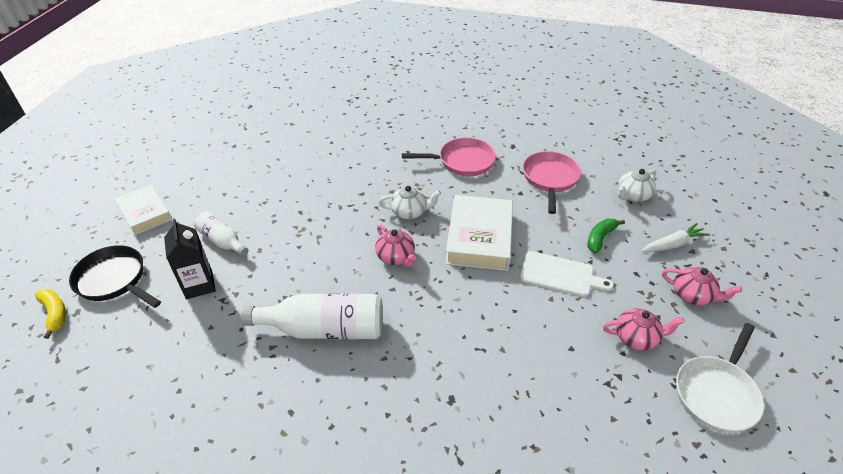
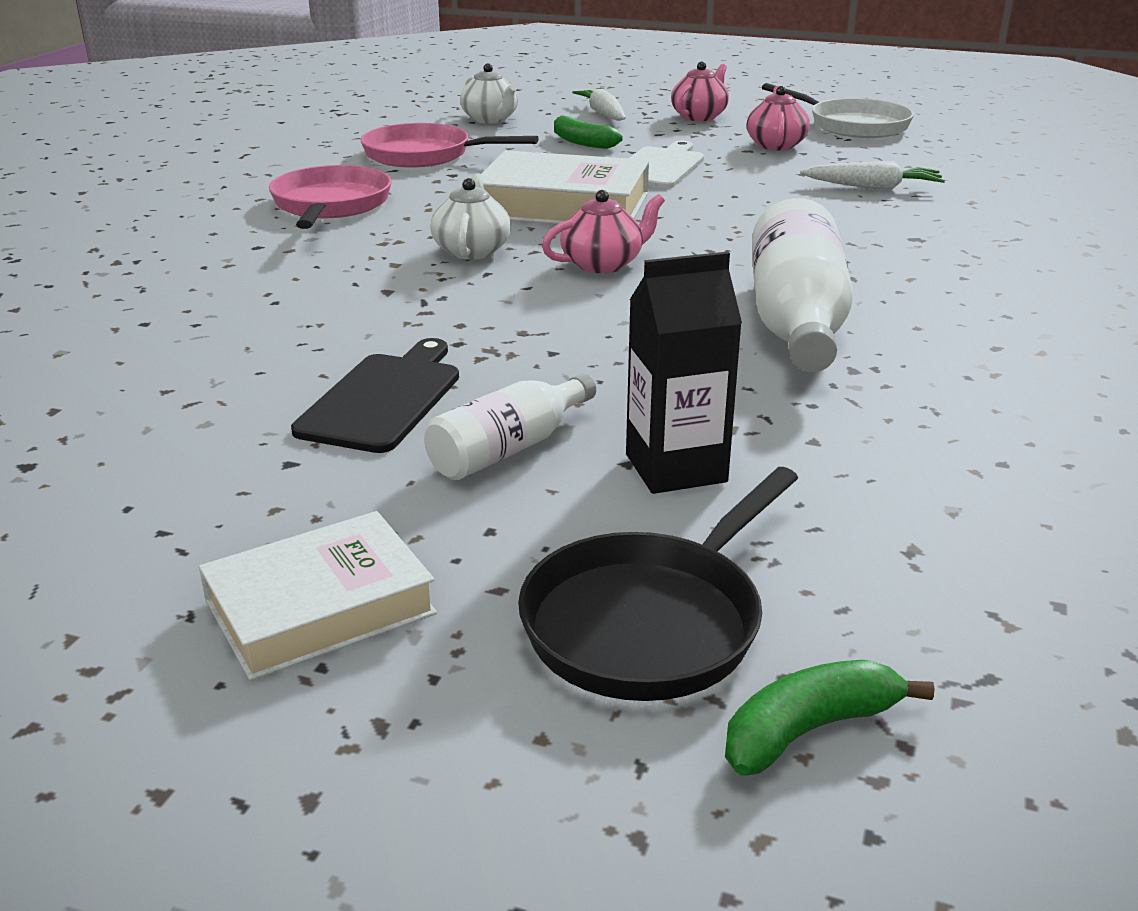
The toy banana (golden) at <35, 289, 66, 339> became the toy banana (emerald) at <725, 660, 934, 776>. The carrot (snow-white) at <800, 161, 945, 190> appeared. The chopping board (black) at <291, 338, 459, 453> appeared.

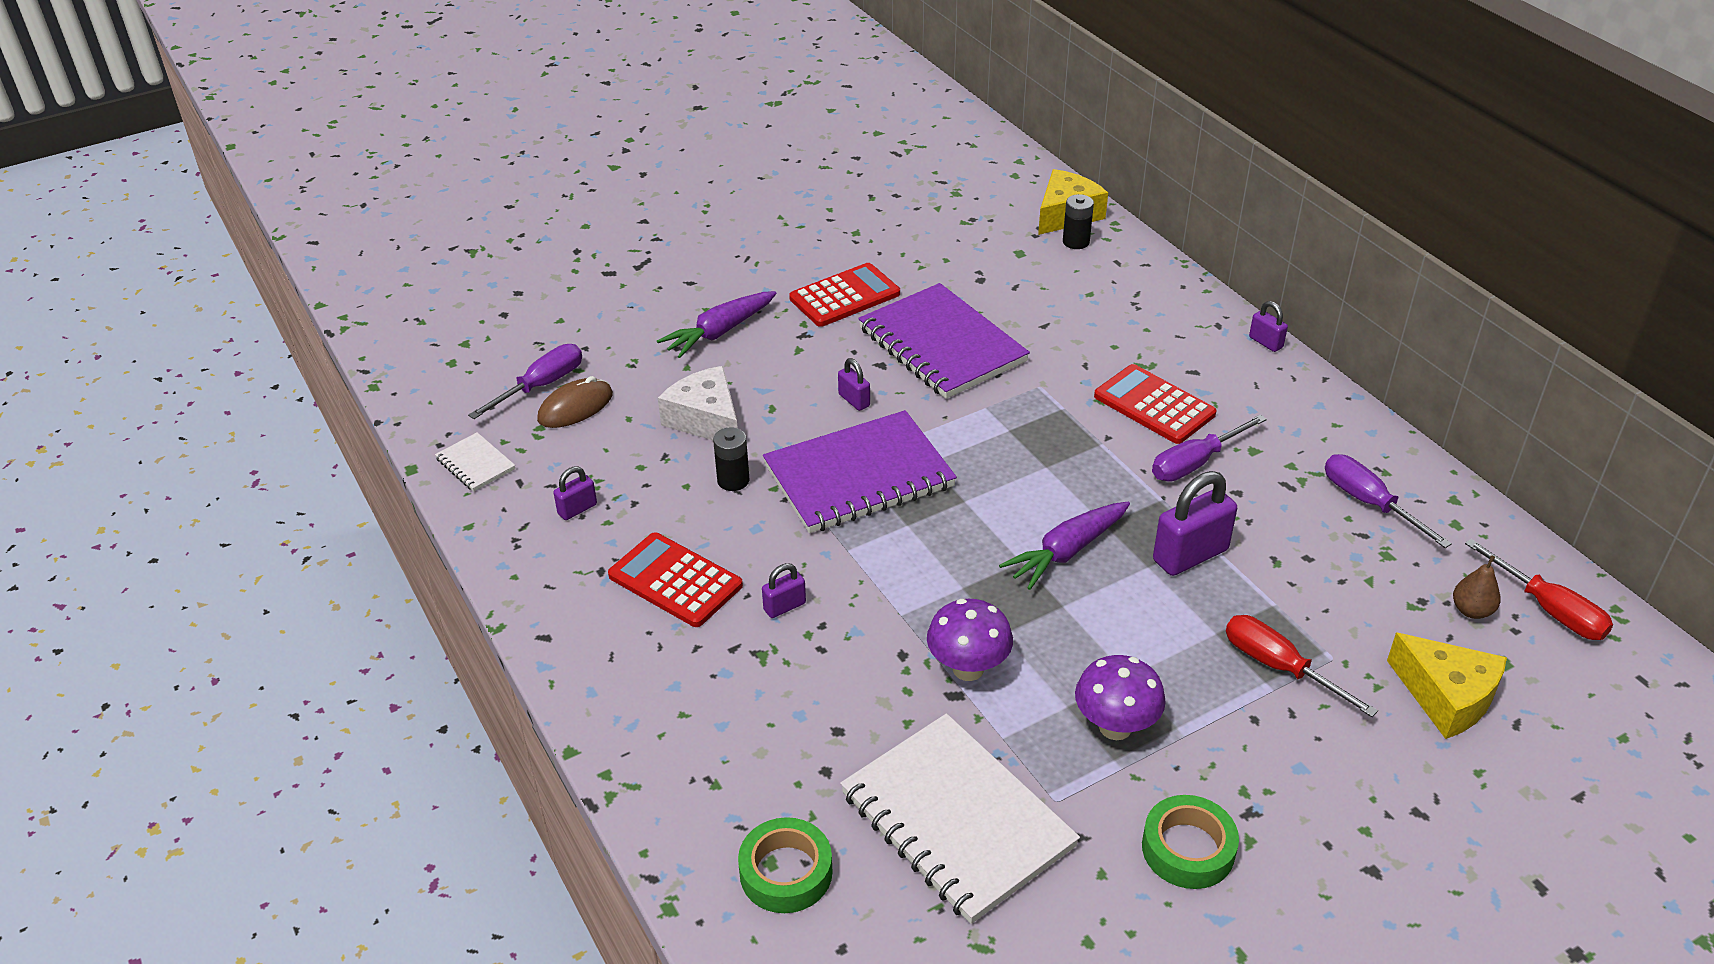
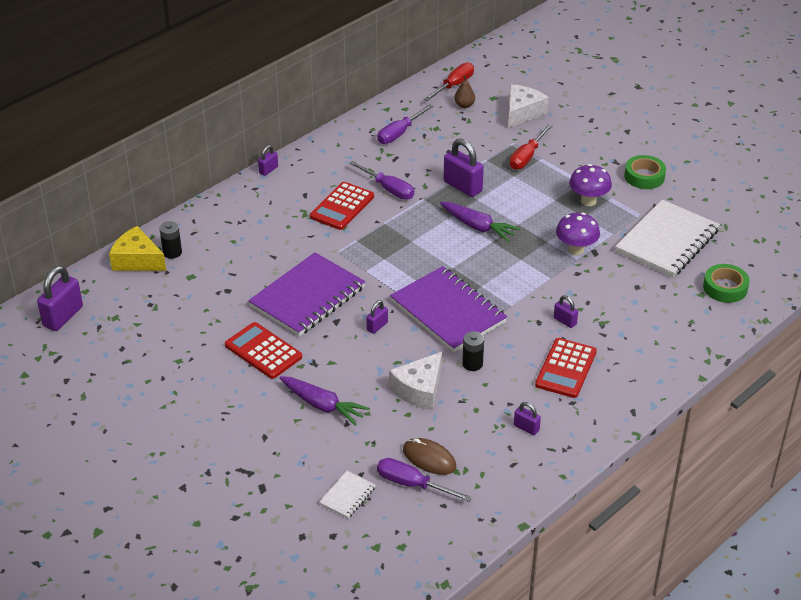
The notepad (snow-white) moved from <435, 432, 515, 492> to <319, 471, 375, 519>. The piece of cheese (golden) at <1387, 632, 1507, 739> became the piece of cheese (snow-white) at <508, 84, 549, 128>. The padlock (purple) at <37, 266, 83, 331> appeared.

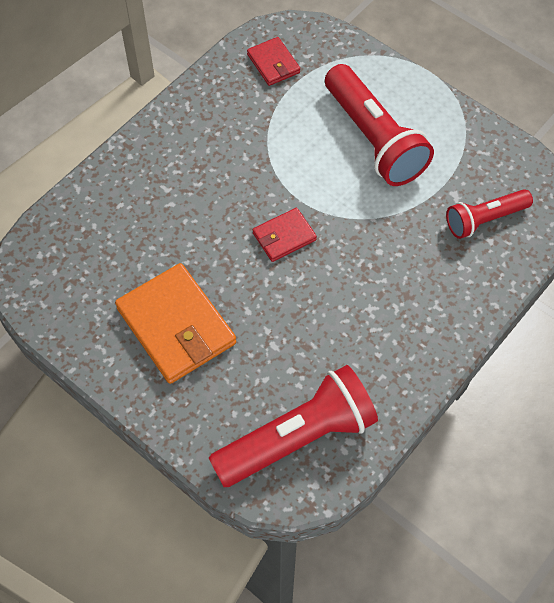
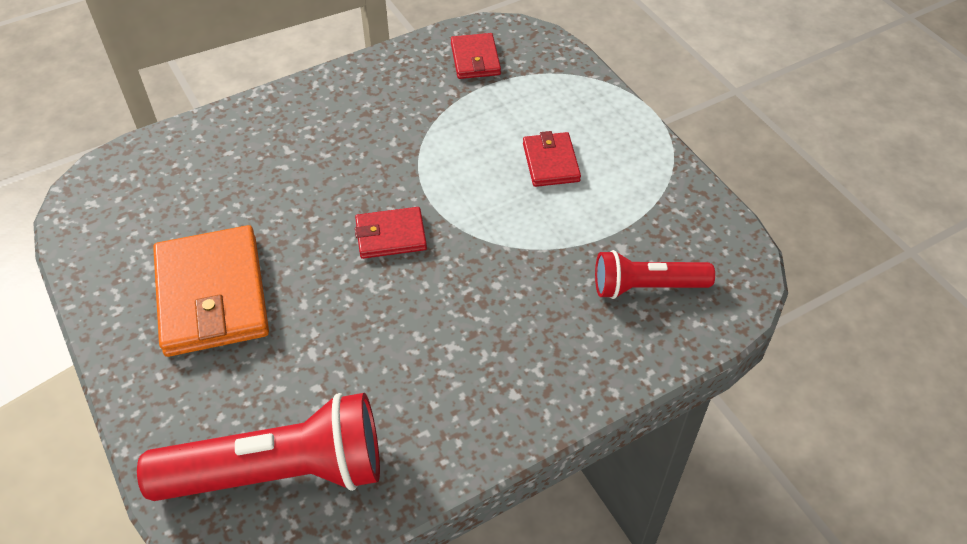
The torch (red) at <325, 64, 434, 186> was replaced by the card wallet (red) at <523, 131, 581, 187>.

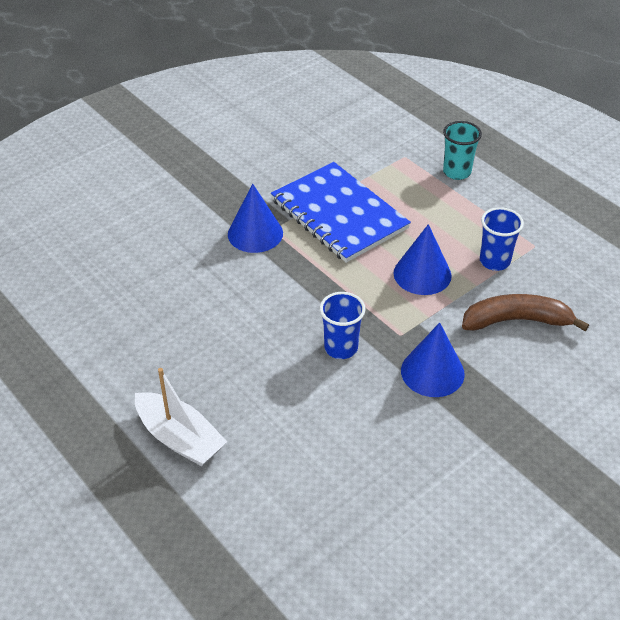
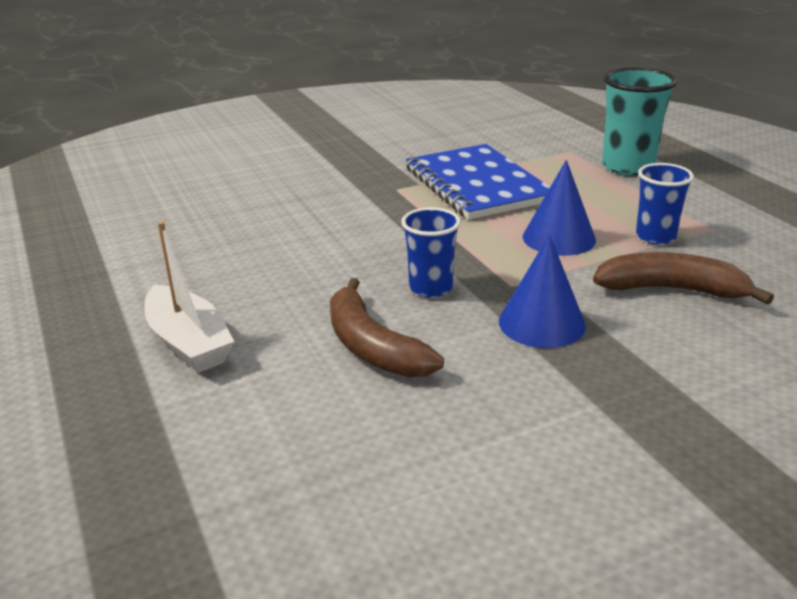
The cup (teal) at <443, 121, 482, 180> changed to 1.55 times the size. The cone (royal blue) at <228, 184, 283, 253> disappeared. The toy banana (brown) at <330, 278, 444, 377> appeared.

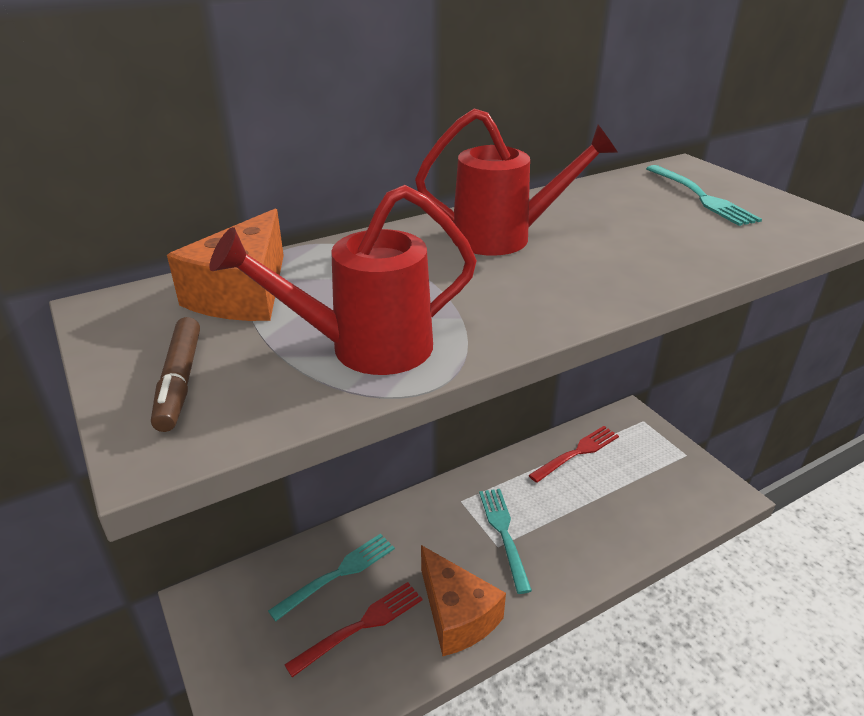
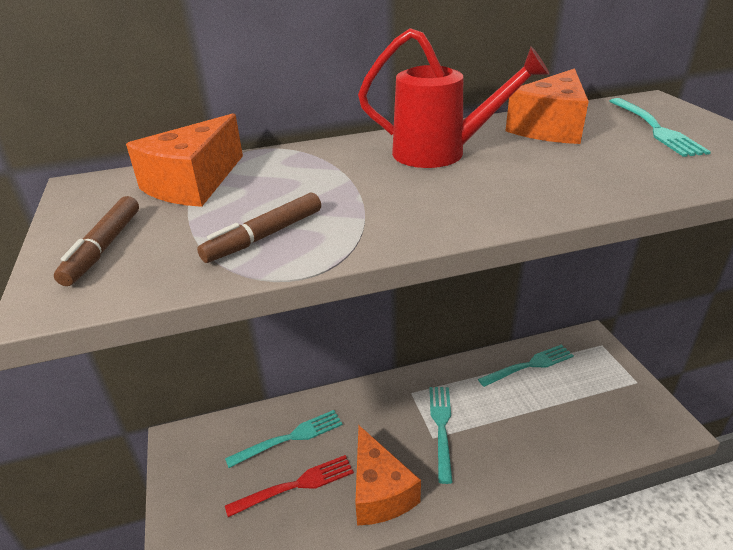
The sprinkling can (red) at <209, 185, 477, 375> was replaced by the marker pen (brown) at <197, 193, 321, 263>. The table fork (red) at <529, 426, 619, 483> became the table fork (teal) at <478, 344, 574, 387>. The piece of cheese (bright orange) at <506, 68, 589, 144> appeared.

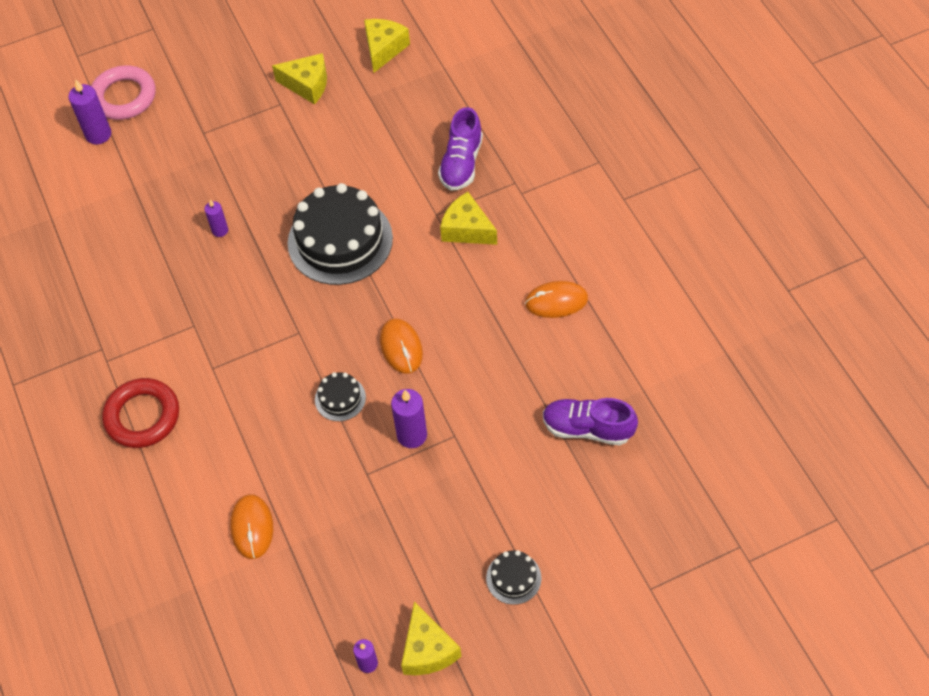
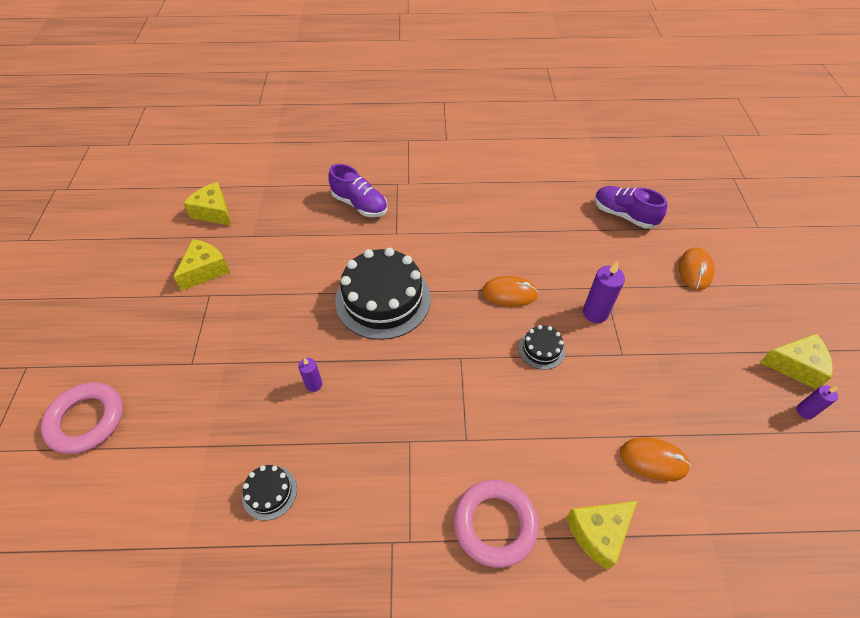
The wax candle (purple) at <68, 79, 111, 144> disappeared. The piece of cheese (golden) moved from <440, 192, 497, 245> to <566, 501, 637, 570>. The mouse (bright orange) moved from <525, 281, 588, 318> to <679, 247, 714, 290>. The torus (red) at <102, 378, 179, 448> became the torus (rosy) at <454, 480, 539, 568>. The lace-up shoe (purple) at <543, 398, 638, 445> turned 90 degrees clockwise. The cake (black) moved from <486, 550, 542, 605> to <242, 465, 297, 520>.

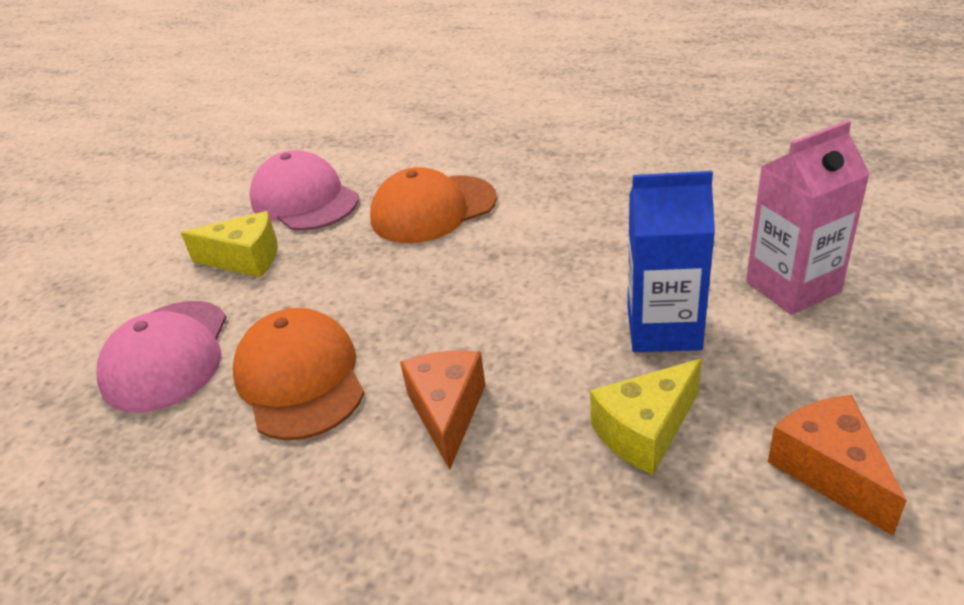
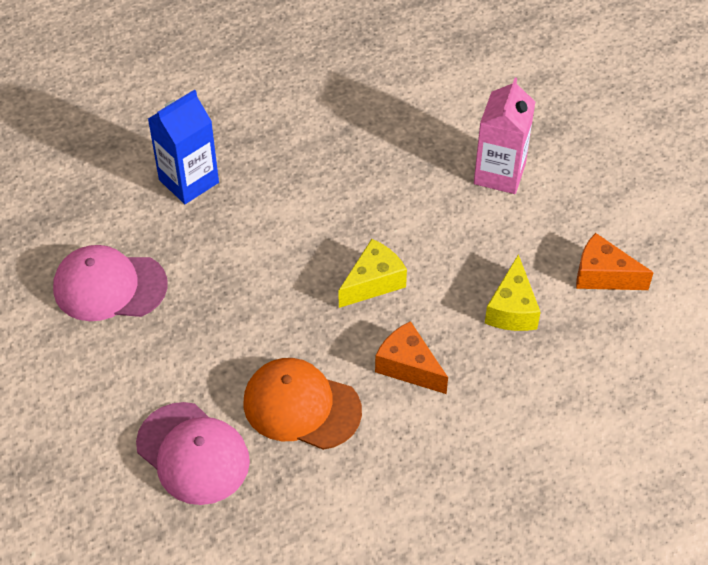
The cap (bright orange) at <370, 167, 497, 243> disappeared. The milk carton (royal blue) moved from <628, 171, 715, 352> to <148, 90, 219, 204>. The piece of cheese (golden) moved from <181, 211, 278, 277> to <338, 239, 407, 308>.

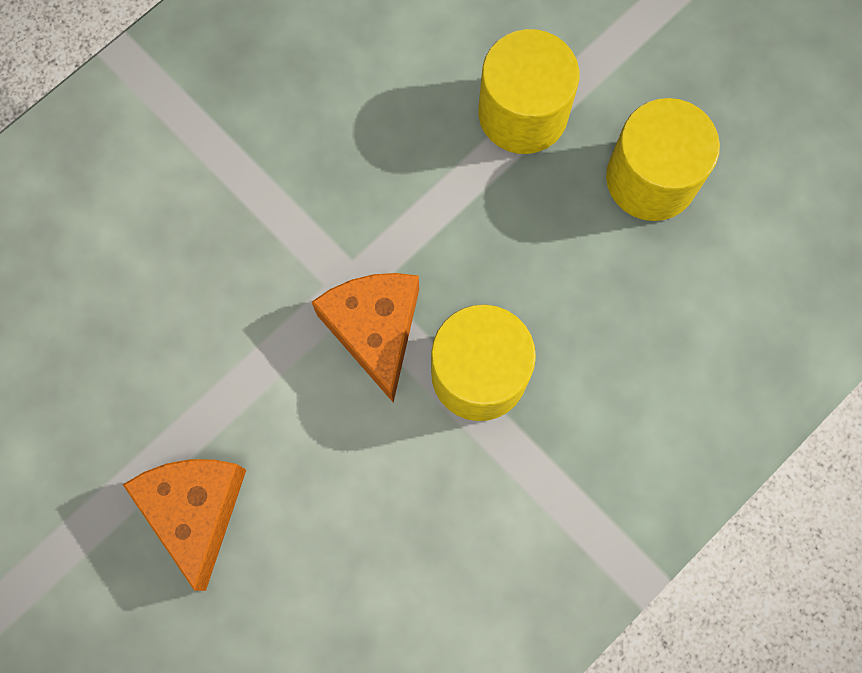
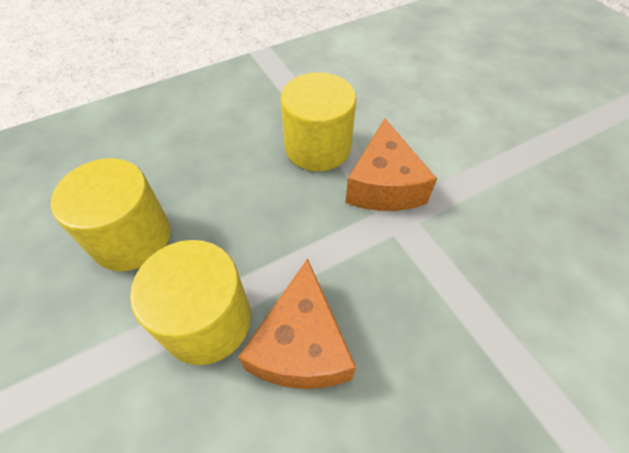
The piece of cheese (bright orange) moved from <123, 459, 246, 591> to <238, 258, 356, 389>.

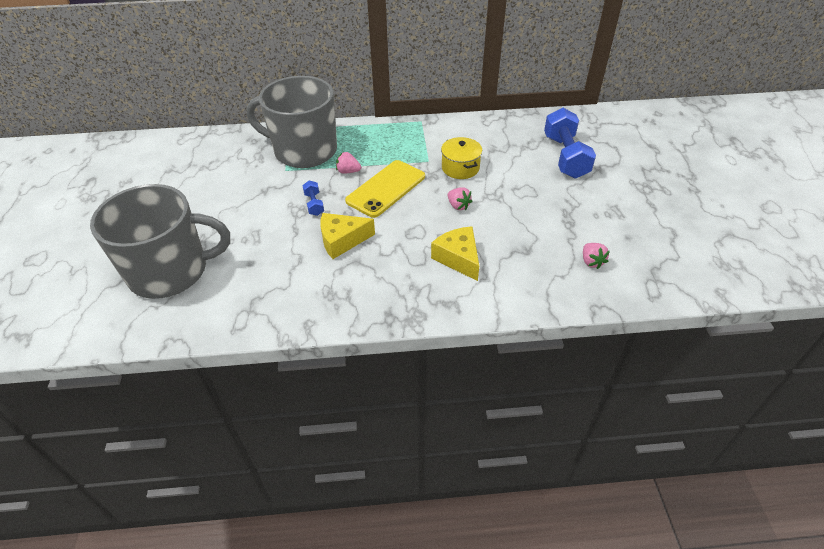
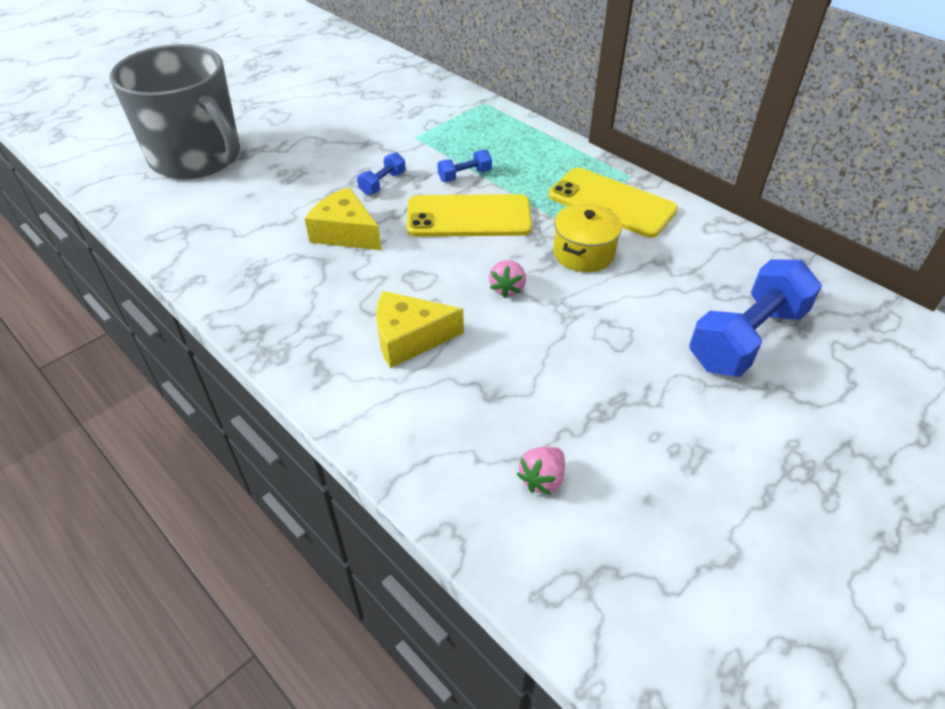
The coffee mug (gray) at <246, 76, 337, 168> disappeared. The toy strawberry (rosy) at <336, 152, 361, 174> was replaced by the hand weight (royal blue) at <437, 150, 492, 182>. The piece of cheese (golden) at <431, 226, 479, 281> turned 120 degrees counterclockwise. The phone (golden) at <548, 168, 678, 238> appeared.

